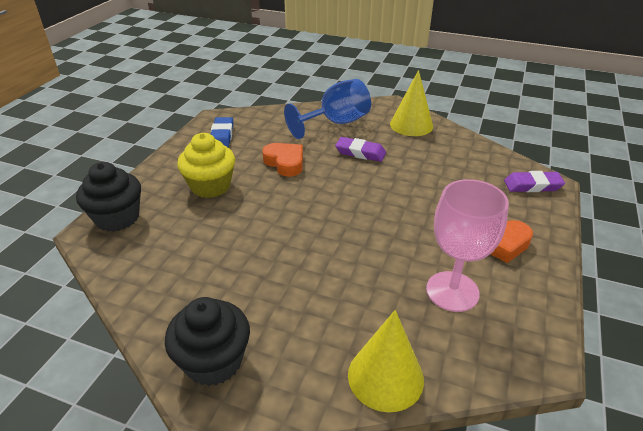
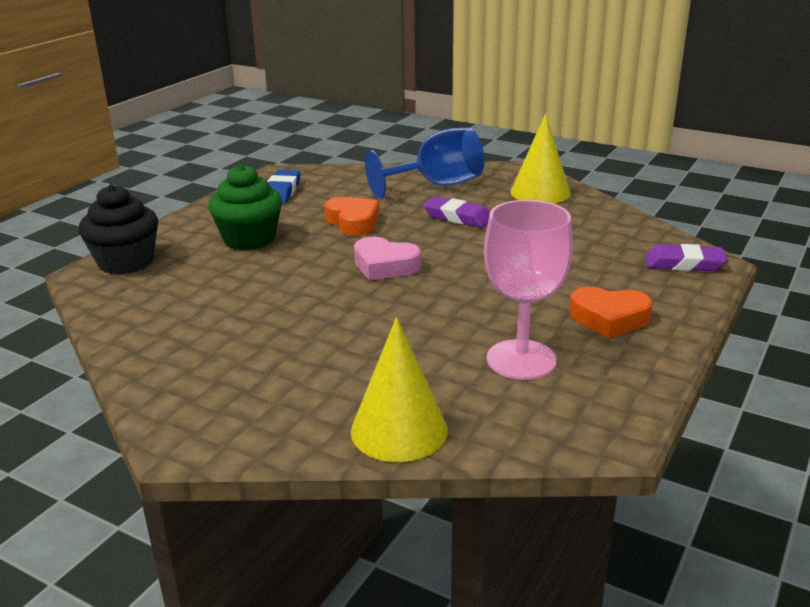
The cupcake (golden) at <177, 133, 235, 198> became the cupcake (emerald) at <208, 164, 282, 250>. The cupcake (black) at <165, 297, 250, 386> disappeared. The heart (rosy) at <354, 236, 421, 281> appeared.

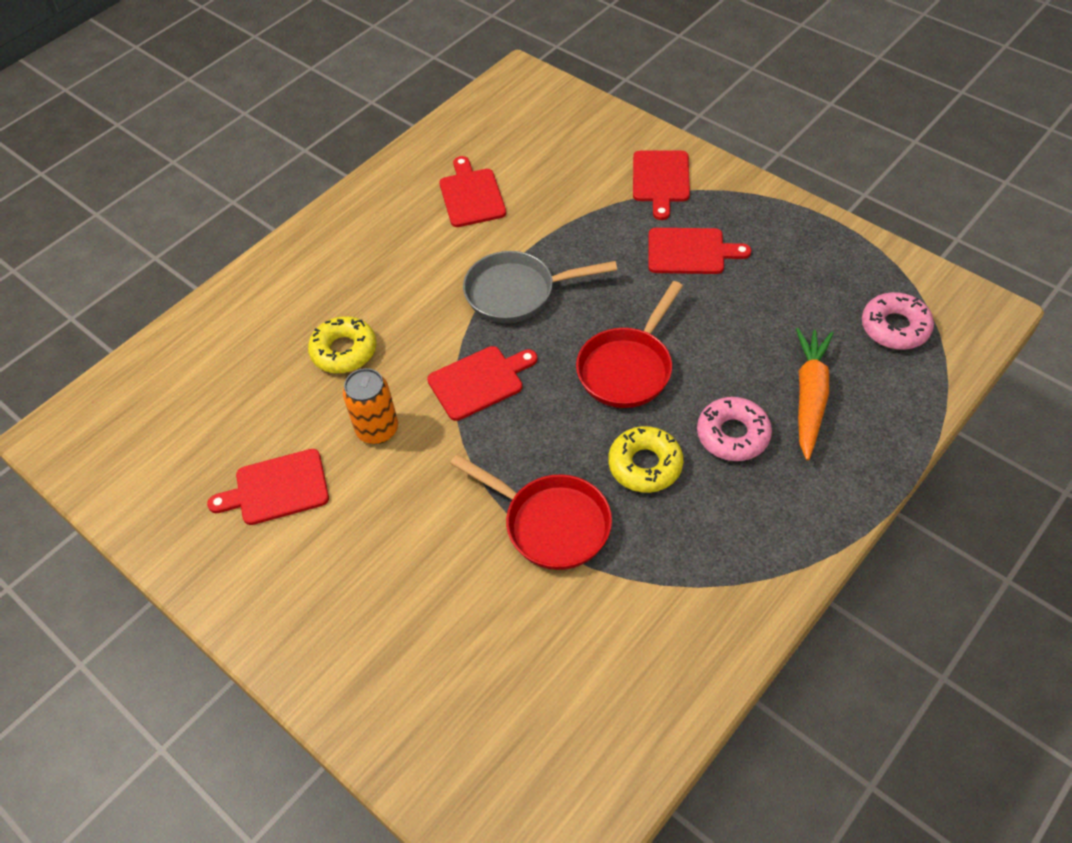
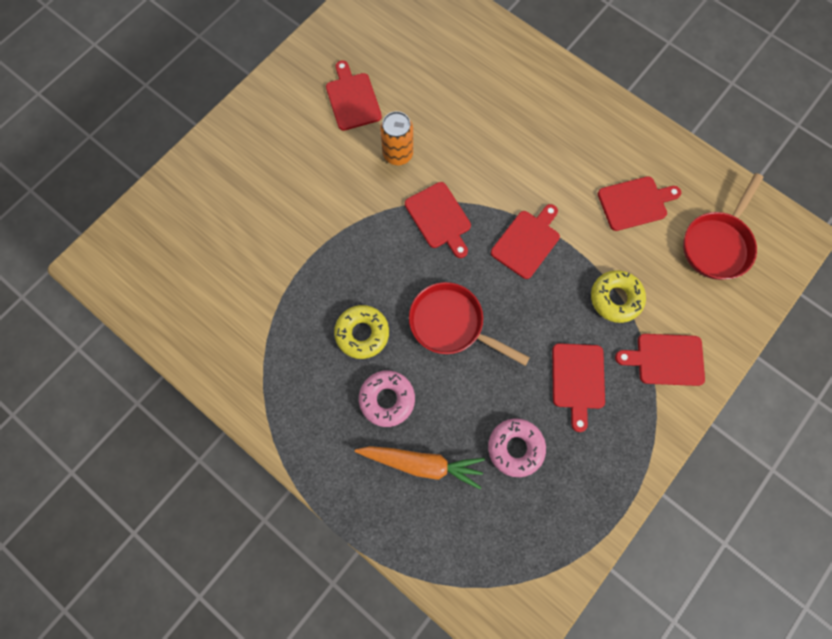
The pan (gray) at <463, 251, 617, 323> was replaced by the chopping board (red) at <491, 204, 560, 279>. The donut (rosy) moved from <862, 292, 934, 350> to <488, 418, 546, 477>. The donut (golden) moved from <308, 316, 377, 373> to <591, 270, 646, 323>. The pan (red) moved from <450, 454, 612, 570> to <683, 173, 763, 280>.

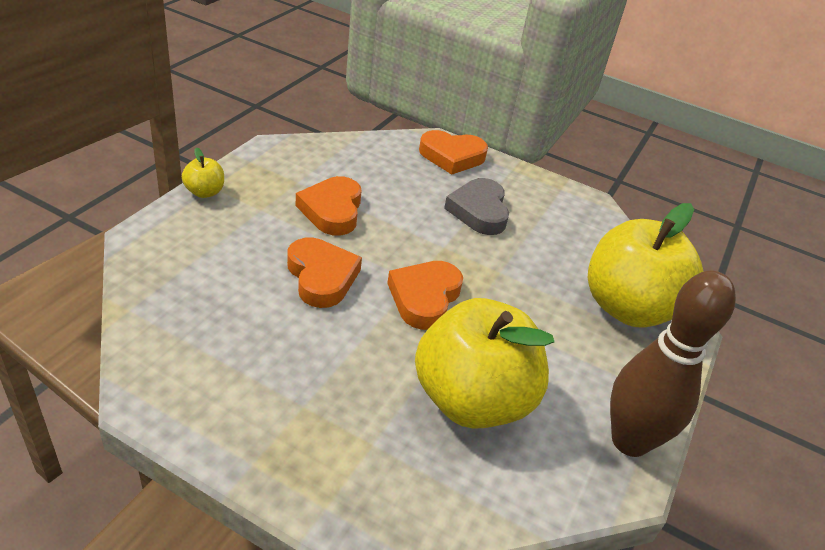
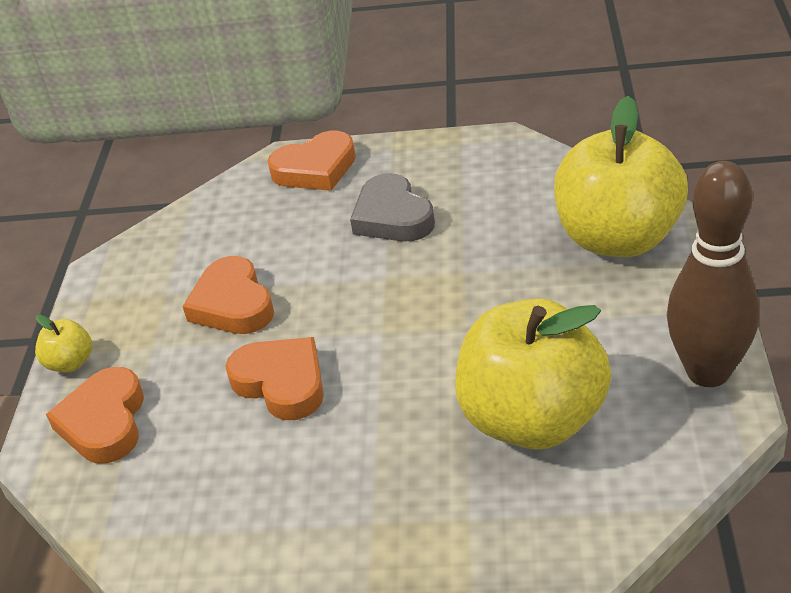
The heart (bright orange) moved from <387, 261, 463, 330> to <46, 367, 144, 464>.

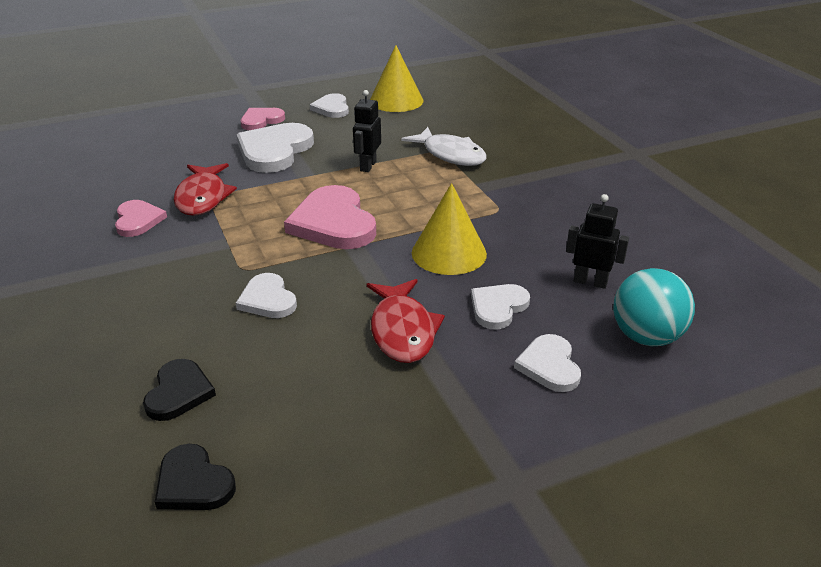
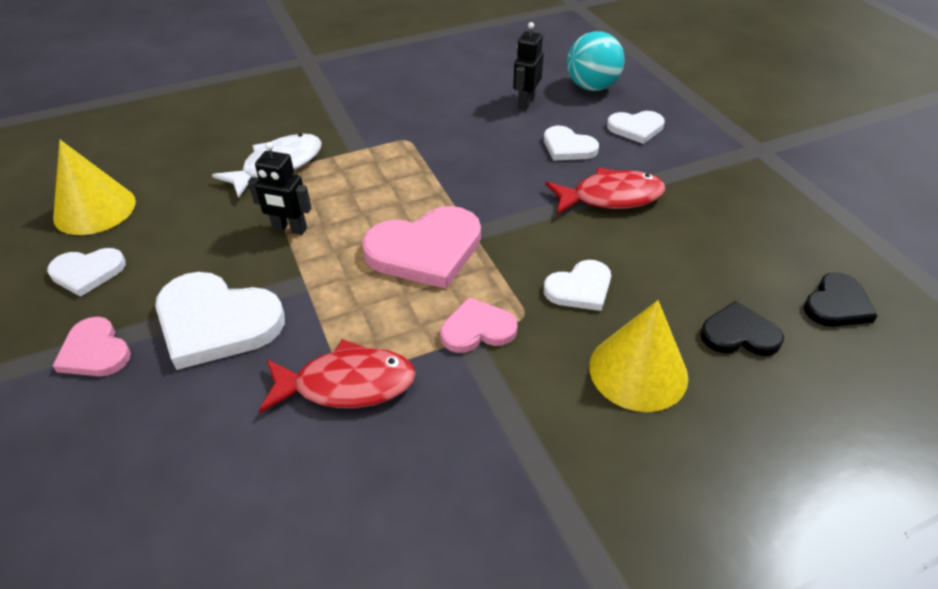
The cone (golden) moved from <412, 183, 487, 275> to <589, 300, 688, 412>. The heart (rosy) moved from <115, 200, 167, 237> to <441, 297, 517, 353>.

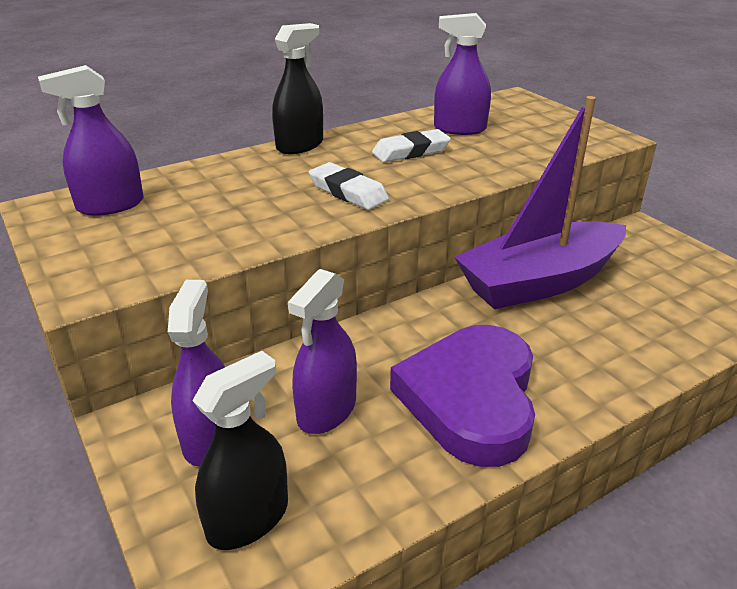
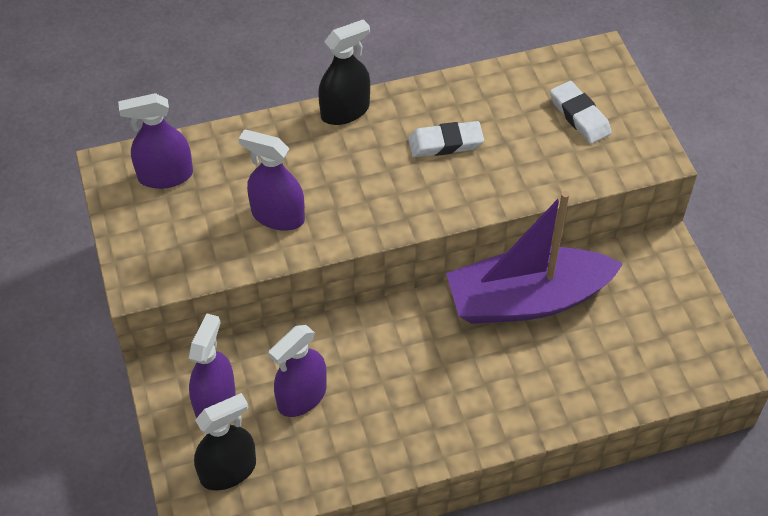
The spray cleaner (purple) moved from <434, 13, 491, 135> to <239, 130, 305, 231>. The gum eraser (snow-white) moved from <309, 162, 389, 210> to <550, 81, 612, 144>. The heart (purple) at <390, 325, 535, 467> disappeared.

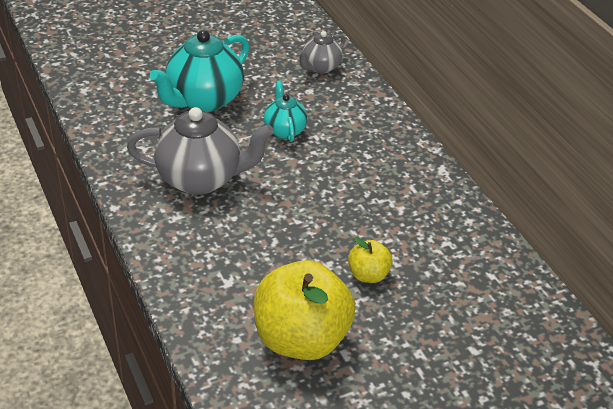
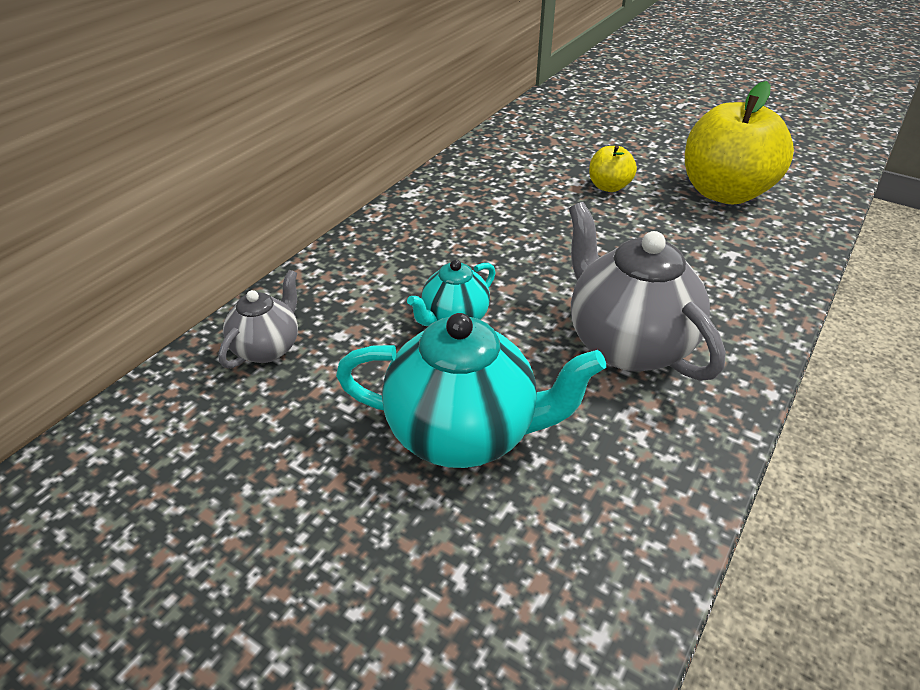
The teapot (gray) at <297, 31, 345, 73> turned 75 degrees counterclockwise.

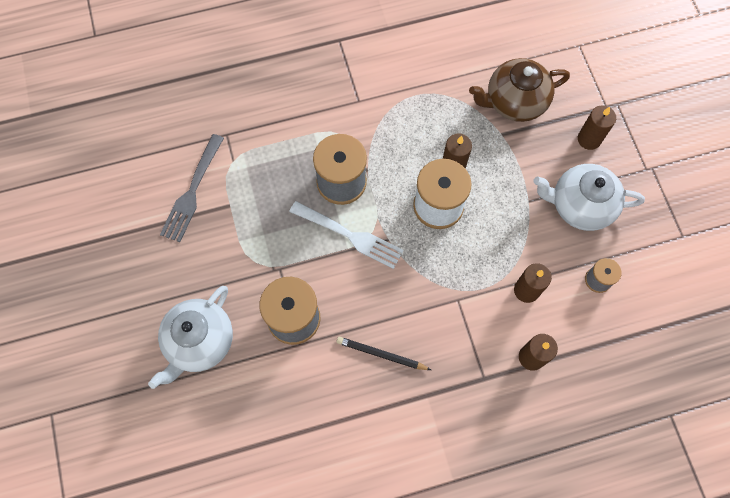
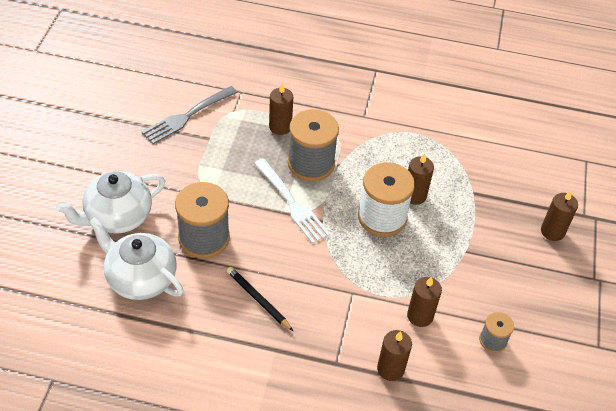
The teapot (brown) at <469, 58, 570, 122> disappeared. The teapot (snow-white) moved from <533, 164, 645, 231> to <89, 217, 184, 300>. The wax candle (brown) at <269, 83, 293, 135> appeared.

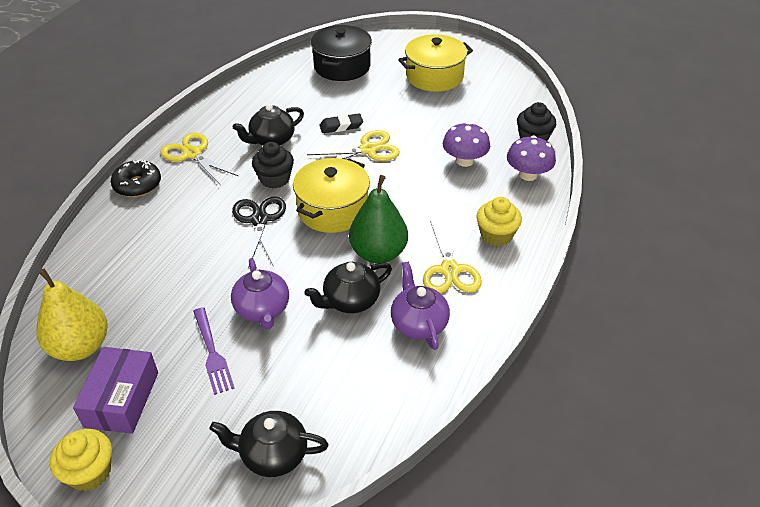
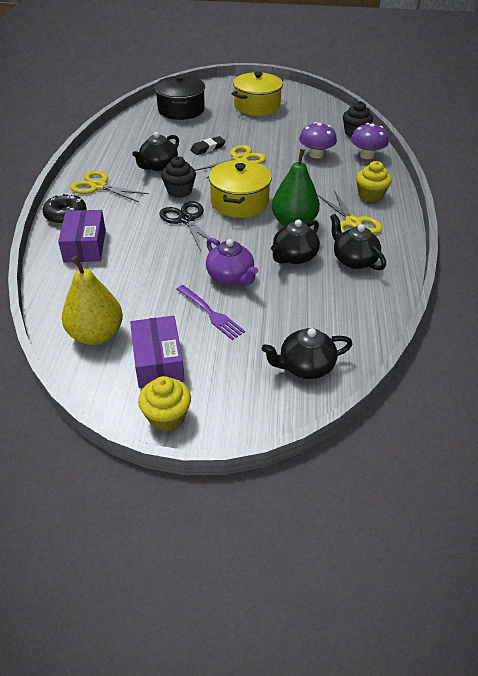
The teapot (purple) at <391, 262, 450, 350> became the teapot (black) at <330, 214, 386, 270>. The package (purple) at <58, 210, 106, 262> appeared.

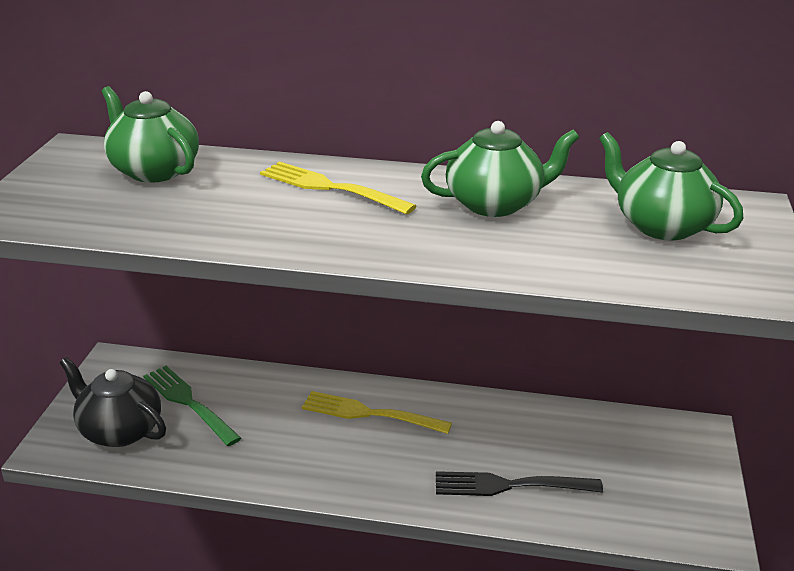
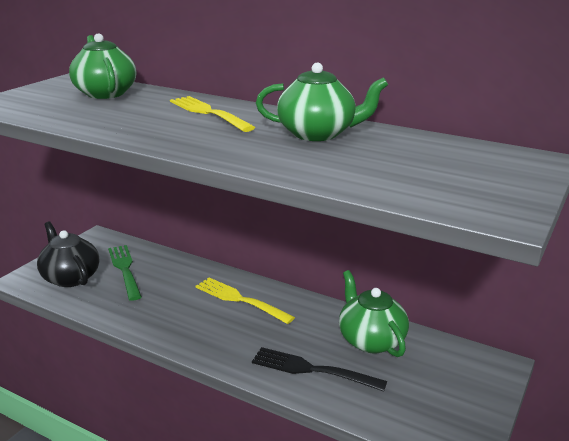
The teapot (emerald) moved from <599, 132, 743, 240> to <339, 270, 409, 357>.

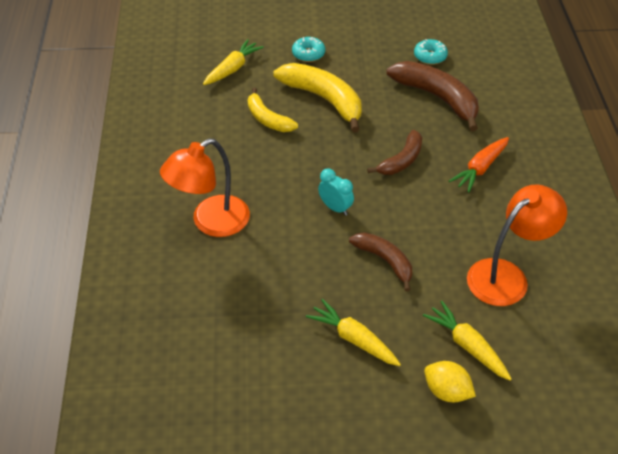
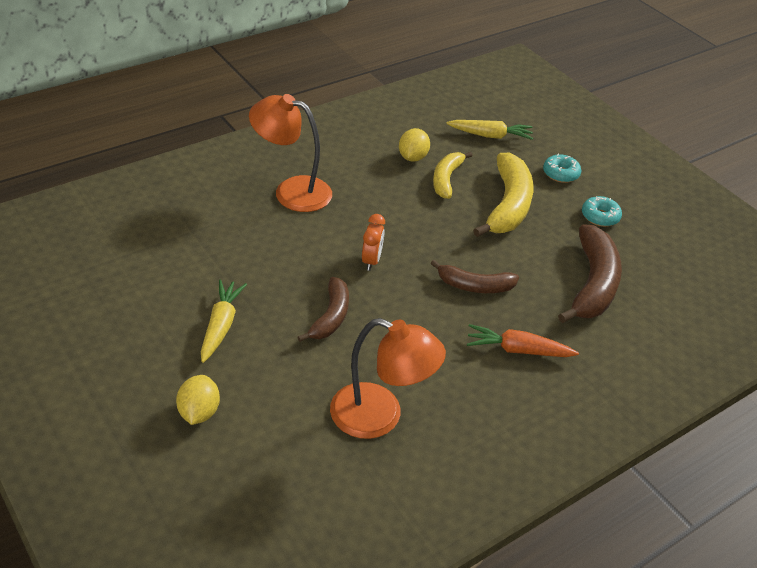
The donut (teal) moved from <414, 39, 448, 65> to <582, 196, 622, 227>. The bedside clock (teal) at <318, 169, 354, 216> became the bedside clock (bright orange) at <362, 214, 385, 271>. The carrot (golden) at <423, 301, 512, 381> disappeared. The citrus fruit (golden) at <399, 128, 430, 162> appeared.

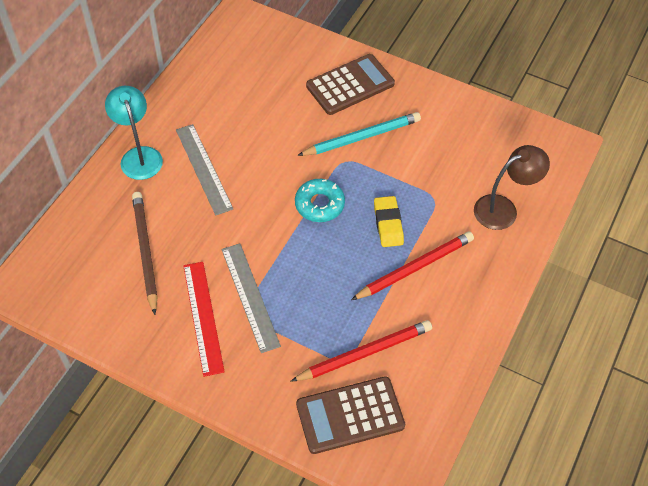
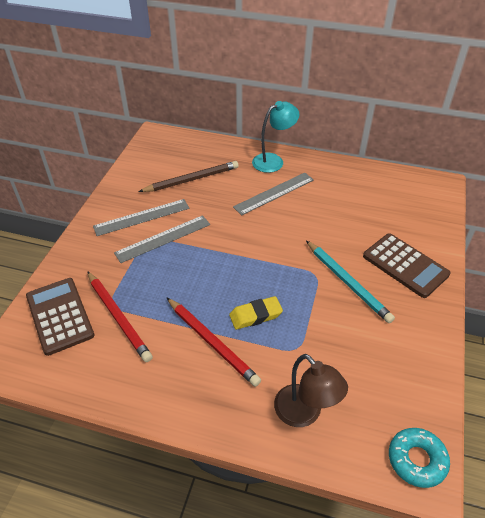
The donut (teal) moved from <295, 179, 345, 222> to <389, 428, 450, 488>. The measuring stick (red) at <183, 262, 225, 377> became the measuring stick (gray) at <93, 199, 189, 236>.

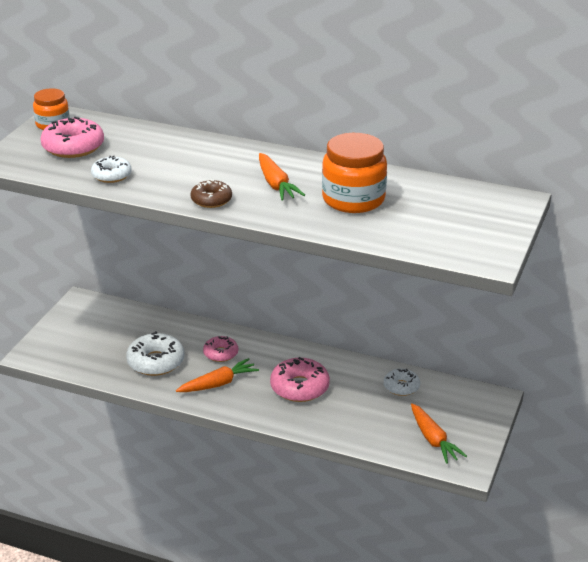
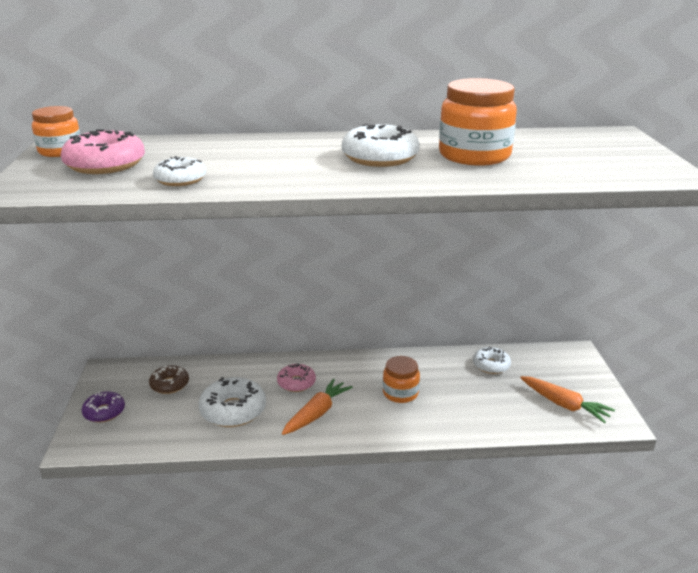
The carrot (bright orange) at <259, 153, 305, 201> was replaced by the donut (snow-white) at <342, 123, 420, 167>. The donut (brown) moved from <191, 180, 232, 208> to <149, 365, 189, 394>. The donut (rosy) at <270, 357, 330, 402> was replaced by the jar (bright orange) at <383, 356, 420, 403>. The donut (purple) at <82, 391, 125, 422> appeared.

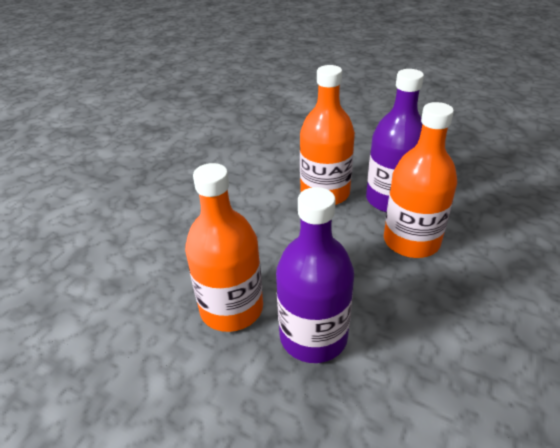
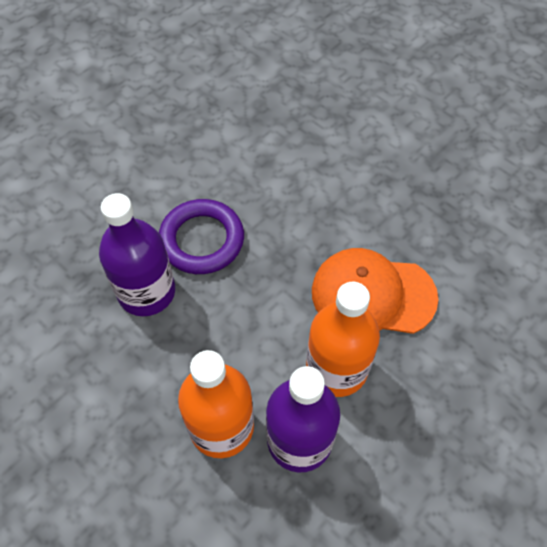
The drink bottle (bright orange) at <185, 163, 263, 332> was replaced by the torus (purple) at <159, 199, 244, 274>. The cap (bright orange) at <312, 248, 438, 334> appeared.

